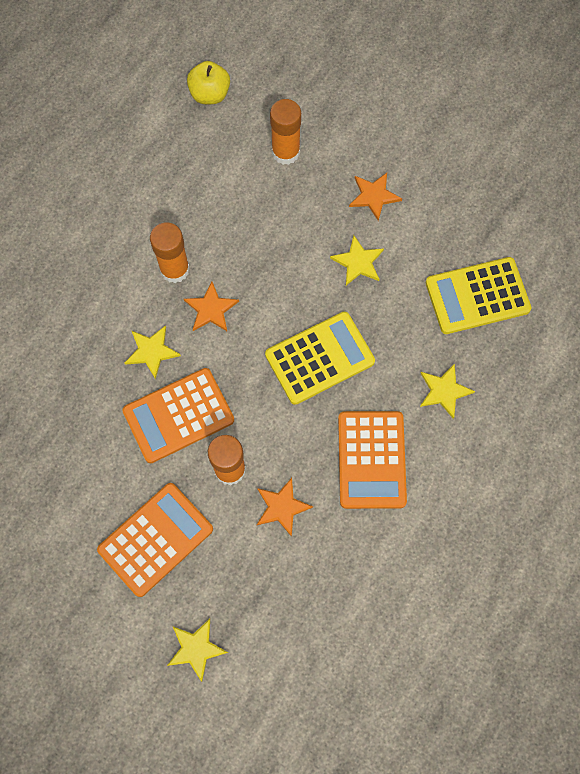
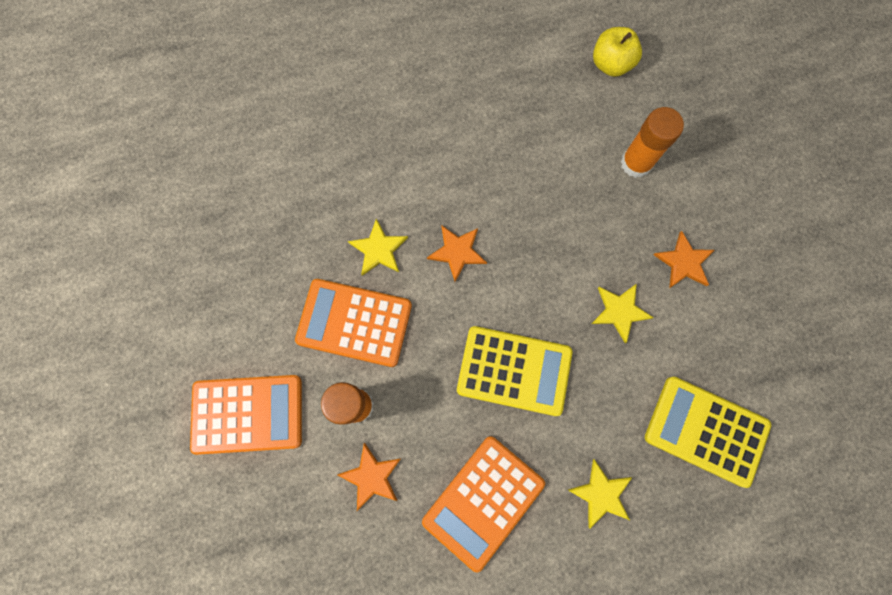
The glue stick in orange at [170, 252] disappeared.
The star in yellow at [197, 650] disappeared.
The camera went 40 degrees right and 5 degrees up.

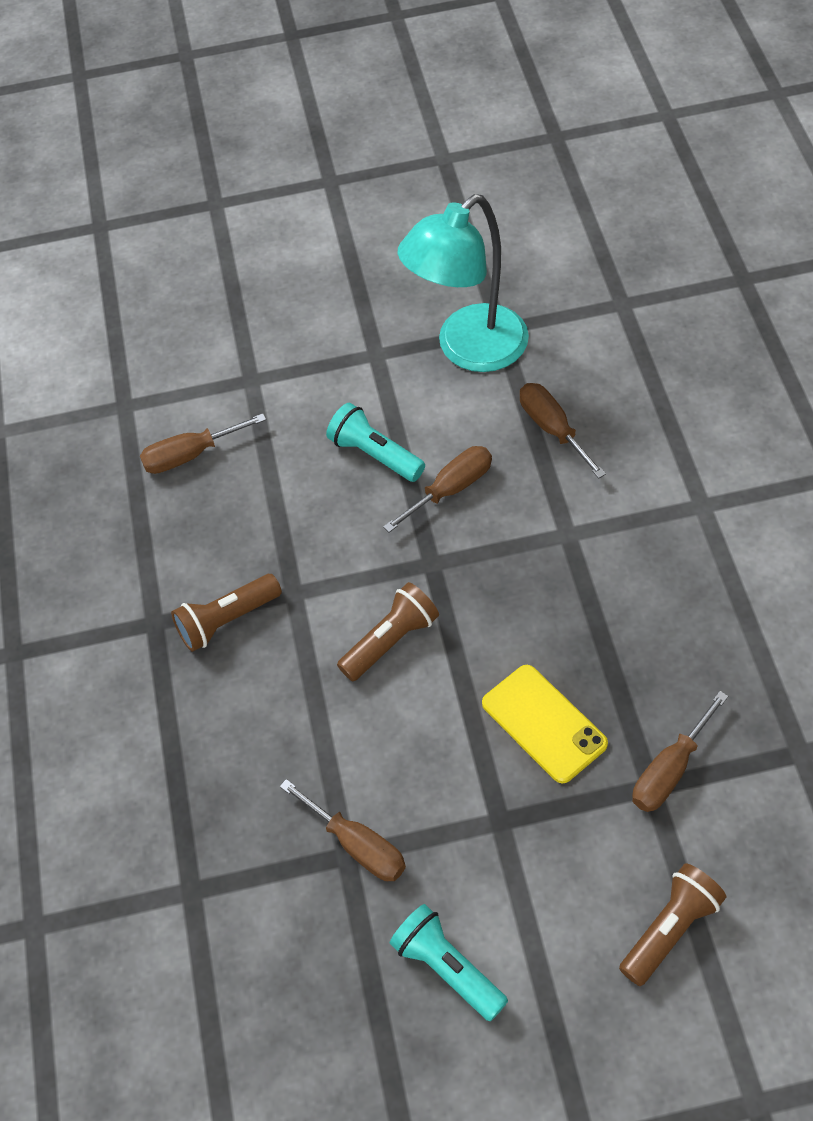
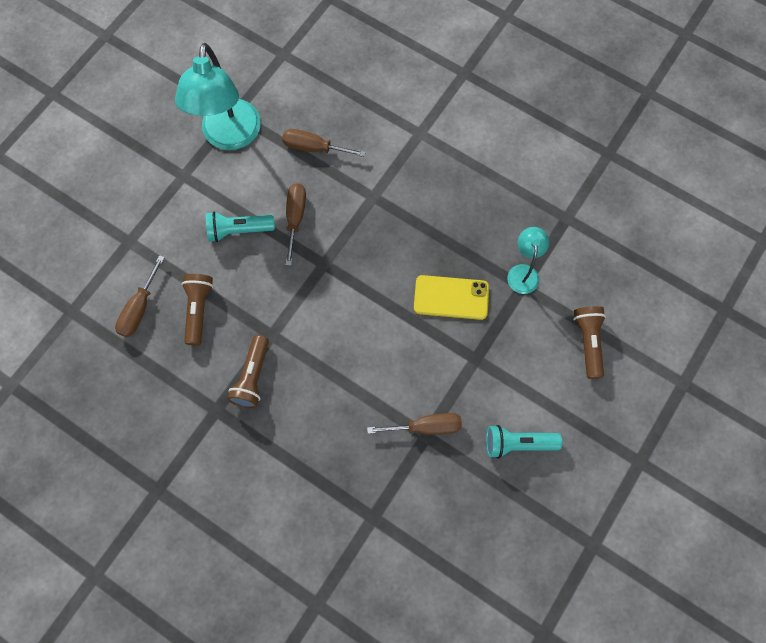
The flashlight in brown moved from [388, 631] to [197, 309].
The screwdriver in brown at [680, 751] was replaced by the lamp in turquoise at [528, 260].
The camera went 50 degrees left and 15 degrees up.

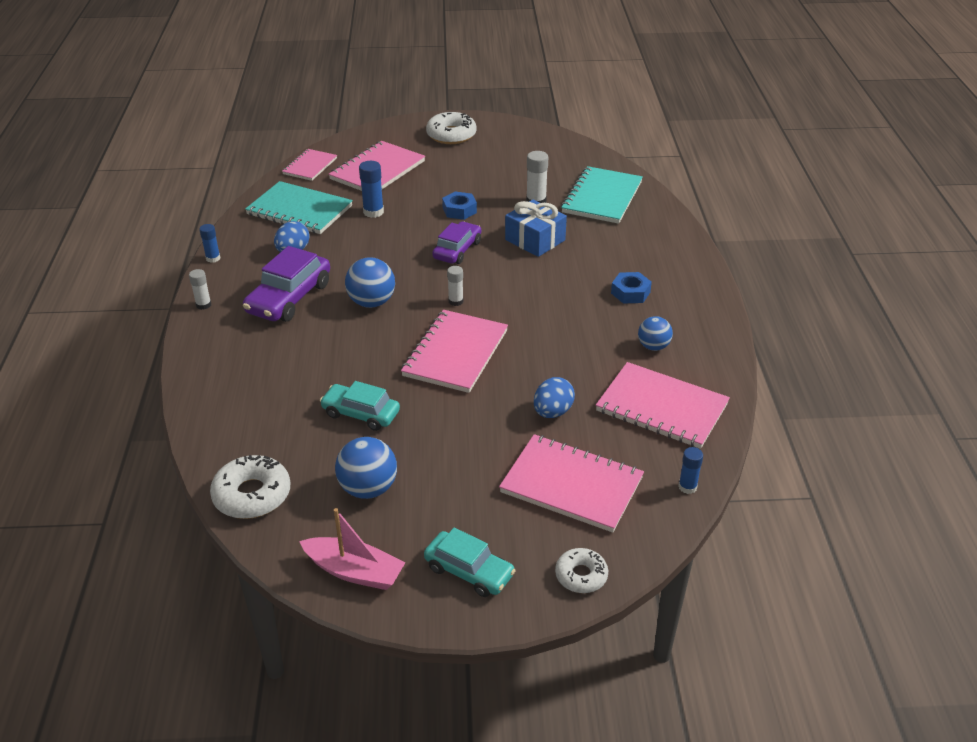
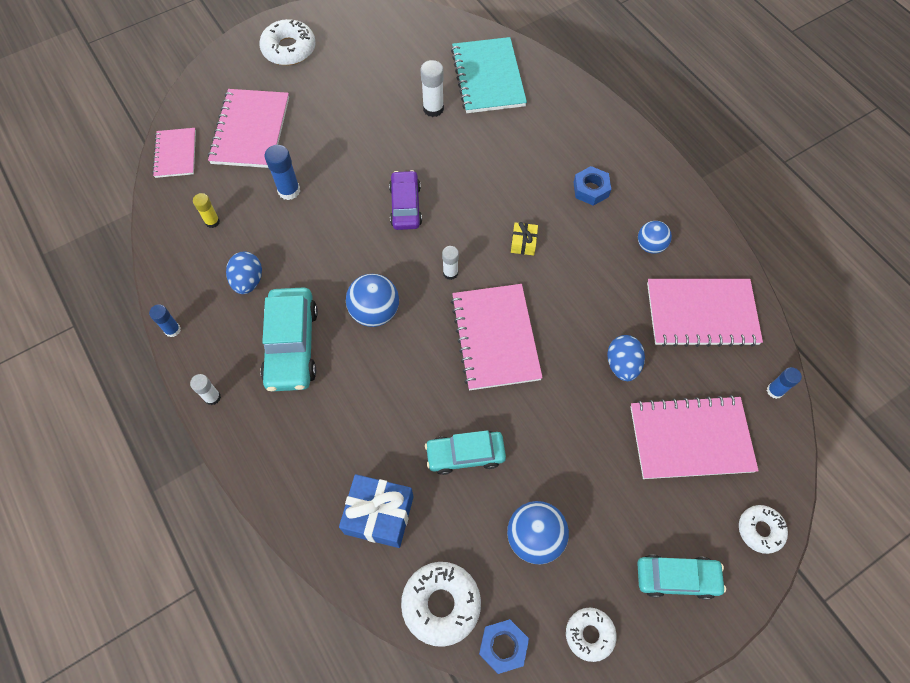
The notebook in turquoise at [299, 207] was replaced by the glue stick in yellow at [206, 210].
The car in purple at [286, 284] became the car in turquoise at [289, 339].
The gift in blue moved from [536, 228] to [376, 511].
The nut in blue moved from [459, 205] to [504, 646].
The gift in yellow at [524, 238] appeared.
The boat in pink at [352, 549] was replaced by the donut in white at [591, 635].
The camera went 30 degrees left and 25 degrees up.

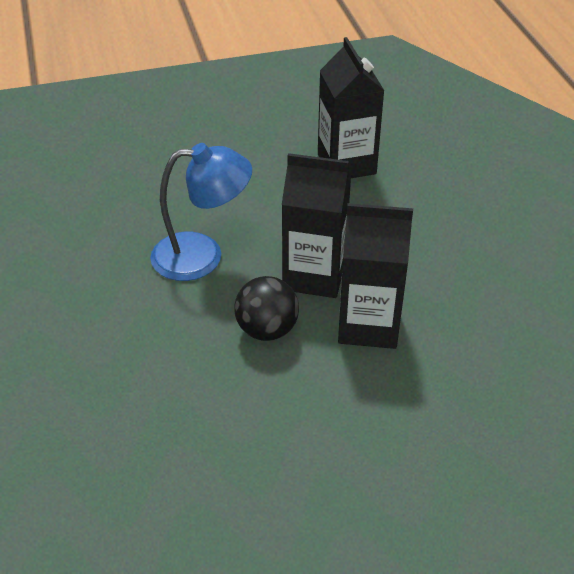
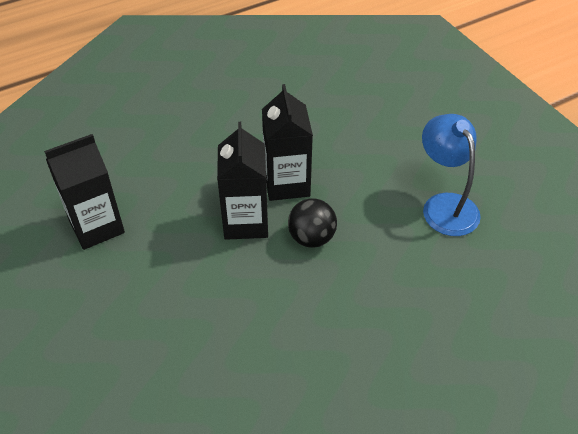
The lamp in blue moved from [201, 212] to [451, 175].
The camera went 105 degrees left and 5 degrees up.

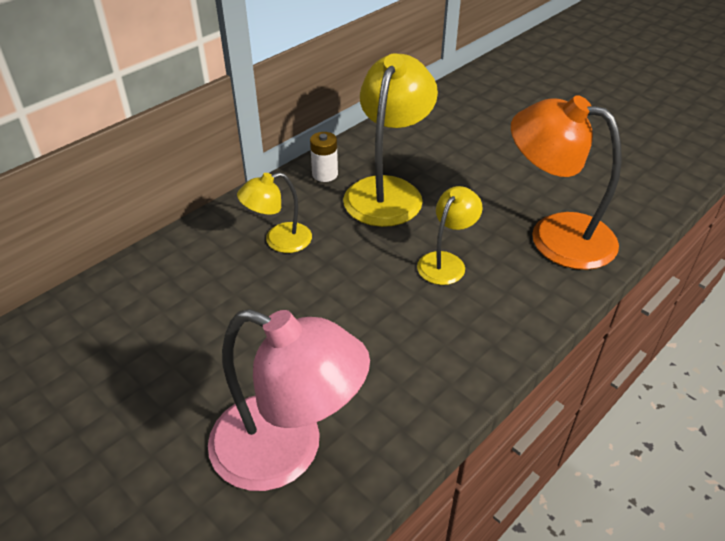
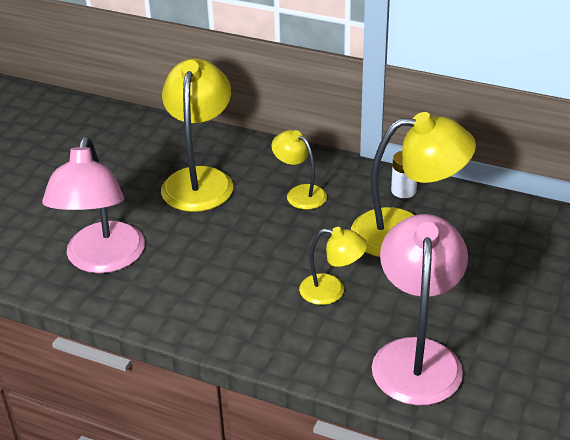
The lamp in yellow at [197, 135] appeared.
The lamp in orange at [566, 182] became the lamp in pink at [420, 309].
The camera went 70 degrees right and 5 degrees down.

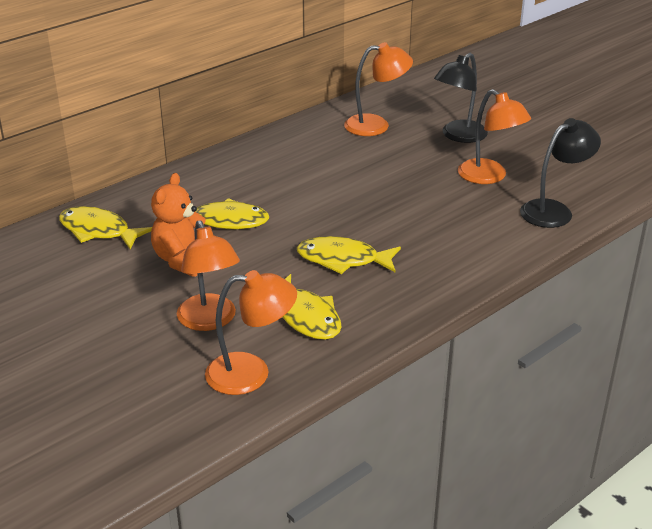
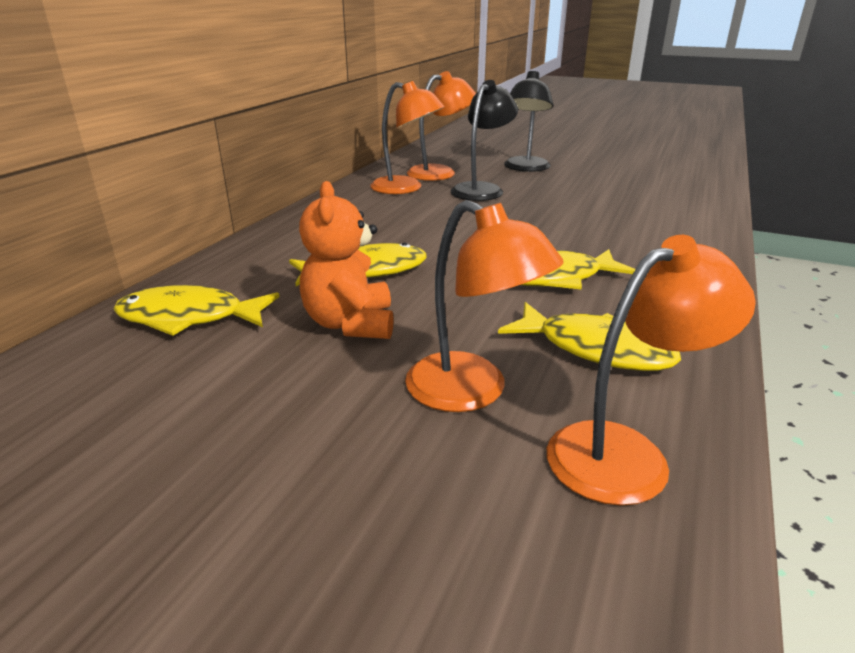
The lamp in orange moved from [494, 136] to [407, 137].
The lamp in black moved from [560, 173] to [484, 140].
The camera went 25 degrees left and 5 degrees down.

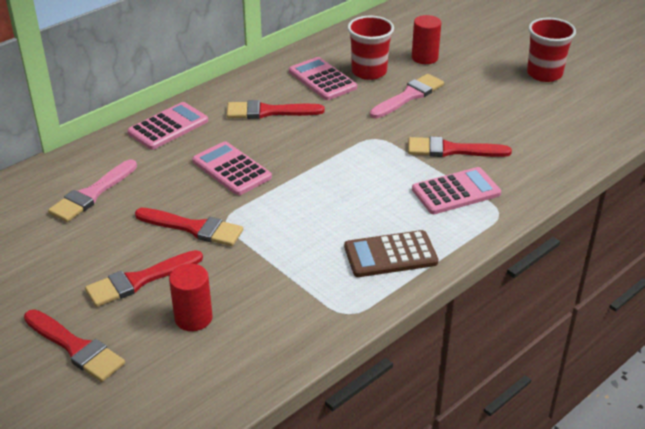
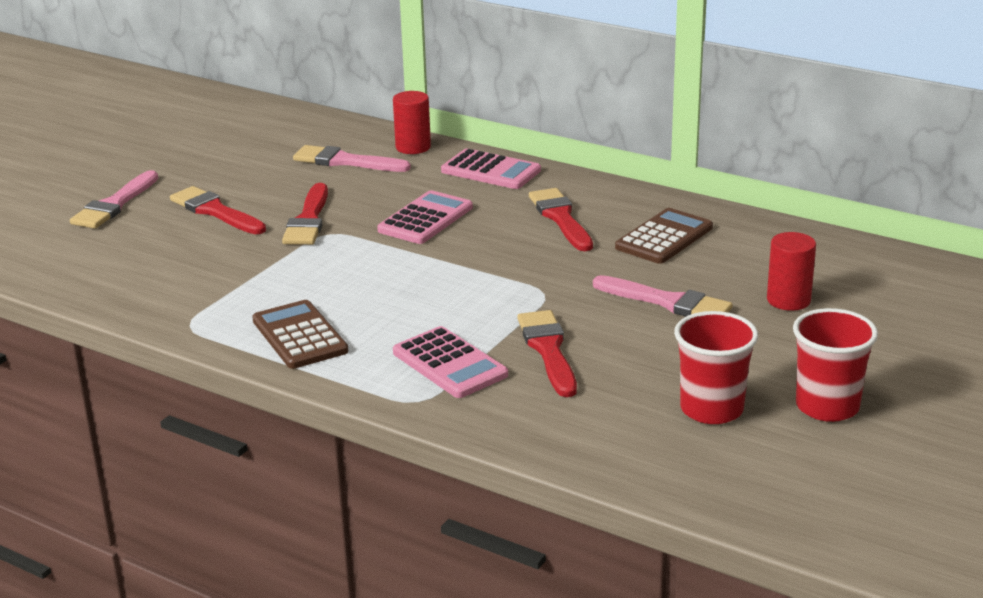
The brush in red at [74, 345] became the brush in pink at [114, 199].
The cylinder in red moved from [191, 297] to [412, 122].
The calculator in pink at [323, 78] became the calculator in brown at [664, 236].
The cup in red moved from [370, 48] to [716, 367].
The camera went 75 degrees right and 10 degrees down.

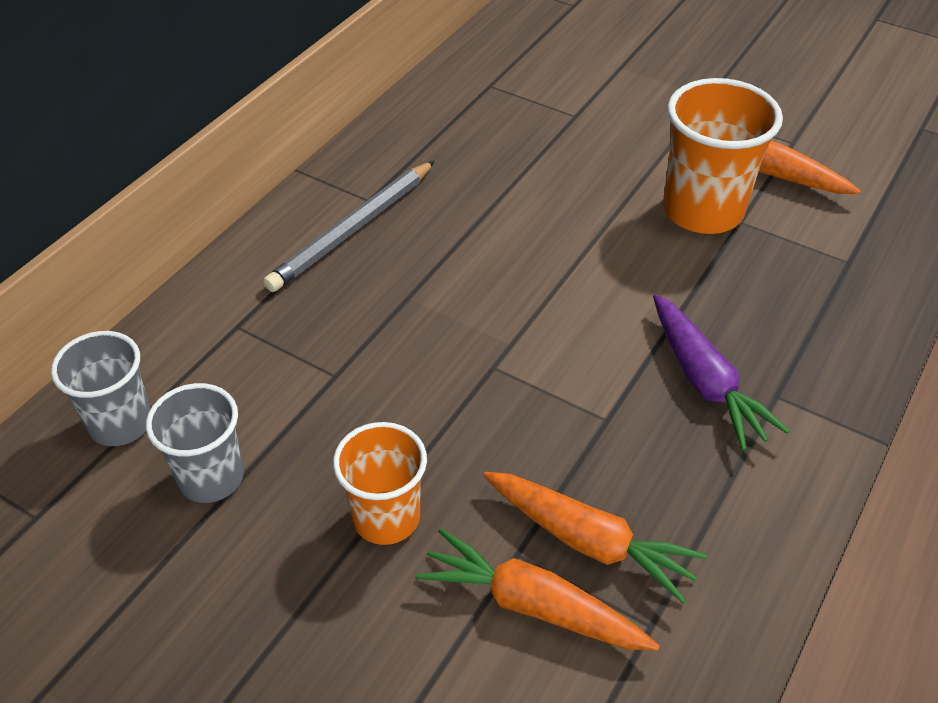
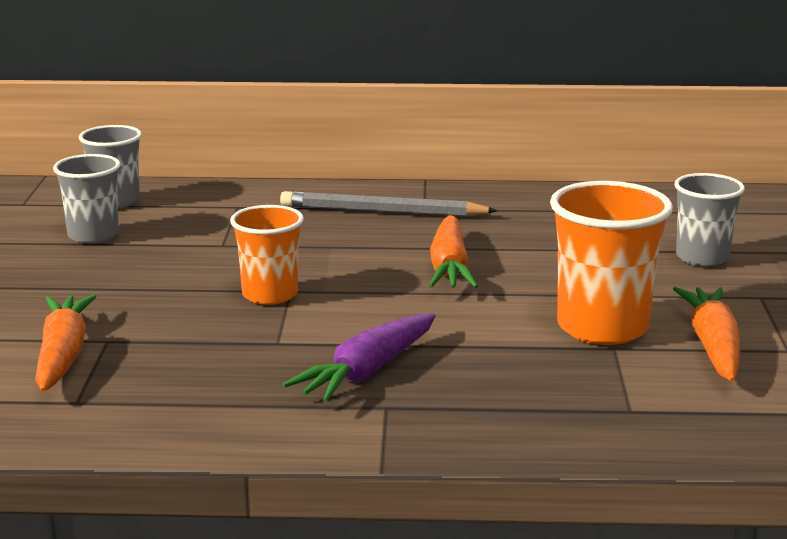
The cup in orange moved from [380, 483] to [267, 255].
The carrot in orange moved from [595, 537] to [453, 251].
The cup in grey at [709, 220] appeared.
The camera went 60 degrees right and 25 degrees down.

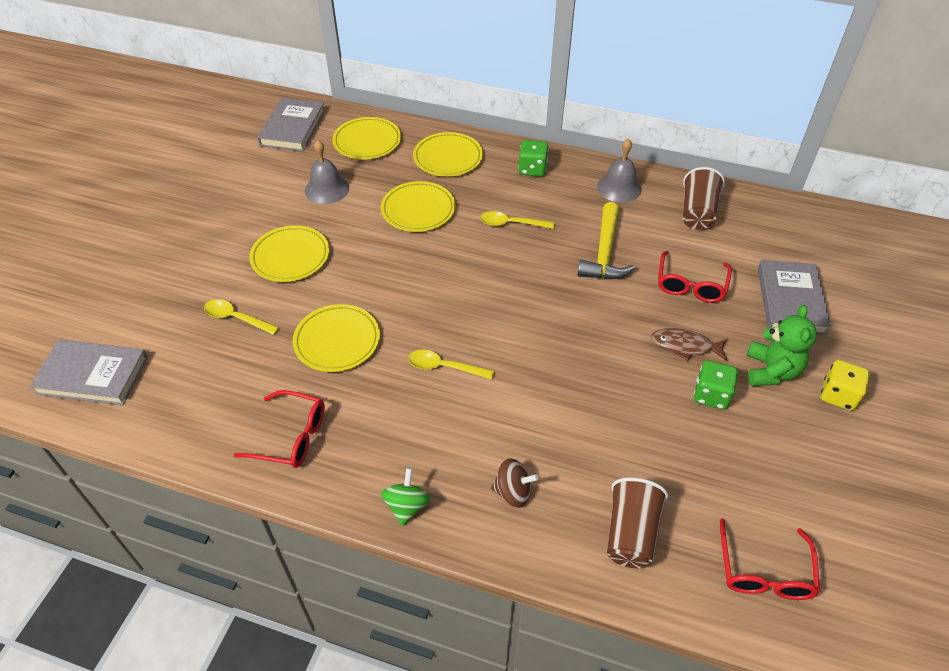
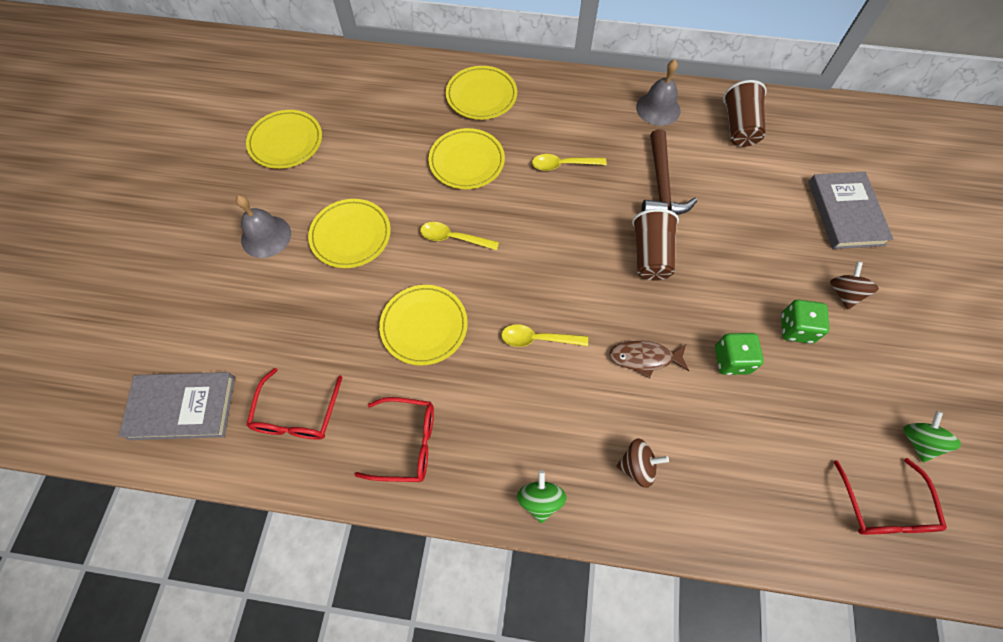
The bell in grey moved from [327, 172] to [263, 226].
The plate in yellow moved from [366, 138] to [284, 139].
The glasses in red moved from [695, 277] to [294, 404].
The spoon in yellow moved from [241, 317] to [459, 236].
The fish in brown moved from [689, 344] to [649, 359].
The cup in brown moved from [637, 523] to [655, 244].
The hammer in yellow at [606, 240] became the hammer in brown at [669, 172].
The dice in green moved from [533, 158] to [739, 354].
The teddy bear in green at [782, 345] was replaced by the spinning top in brown at [854, 286].
The spinning top in green at [932, 436] appeared.
The book in grey at [291, 124] disappeared.
The dice in yellow at [845, 385] disappeared.
The camera went 10 degrees left and 15 degrees up.

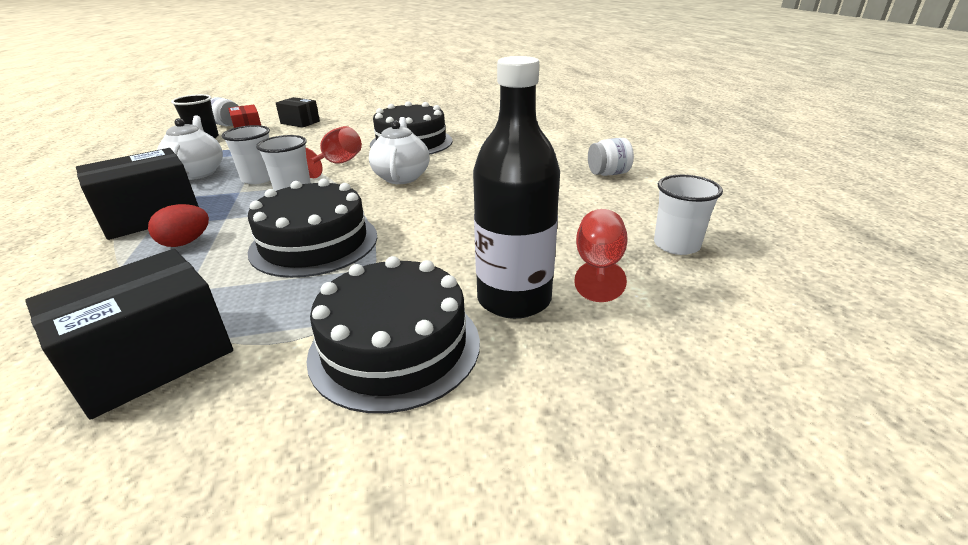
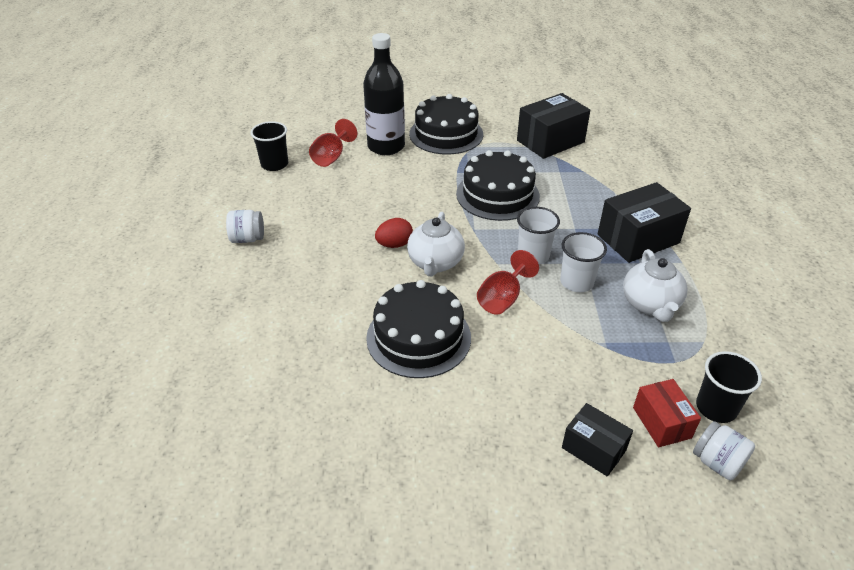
The cup in white at [688, 215] became the cup in black at [269, 146].
The egg in red moved from [178, 225] to [394, 233].
The camera went 170 degrees left and 10 degrees up.

